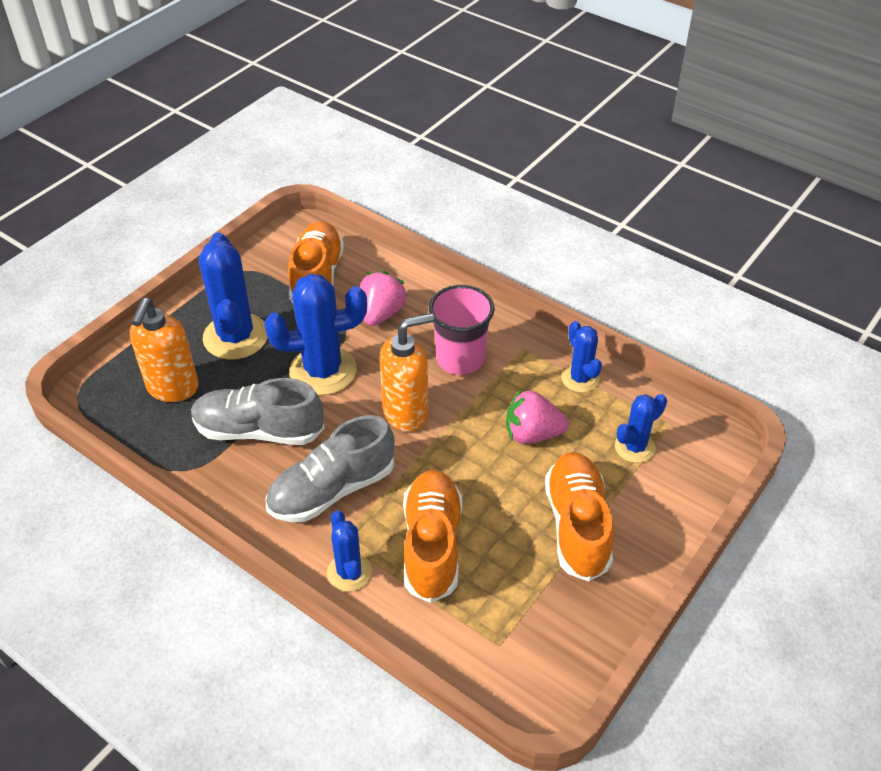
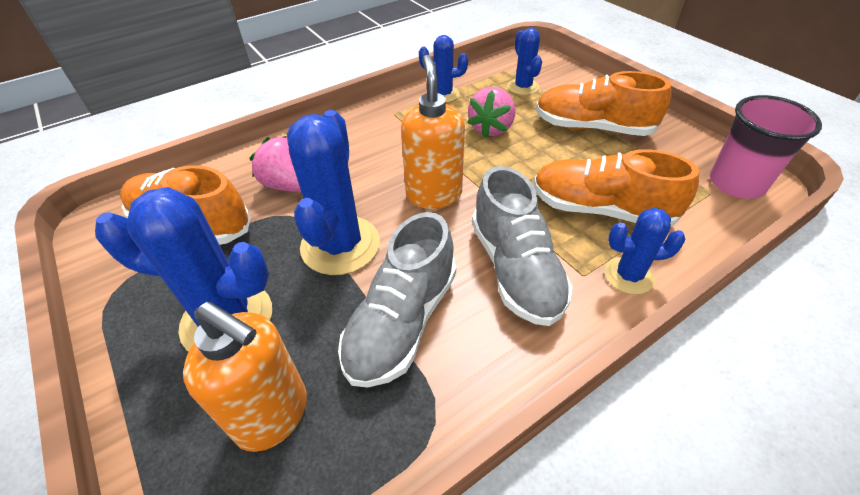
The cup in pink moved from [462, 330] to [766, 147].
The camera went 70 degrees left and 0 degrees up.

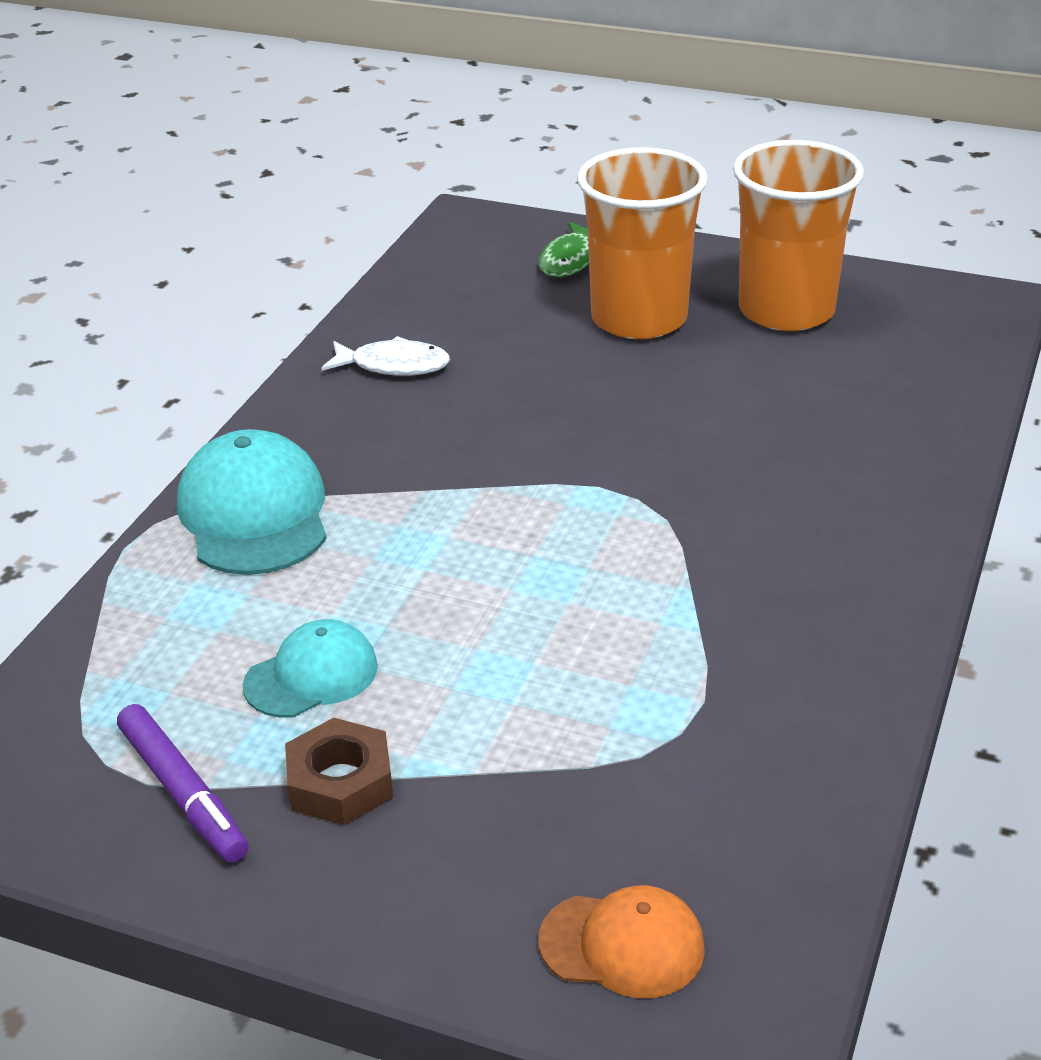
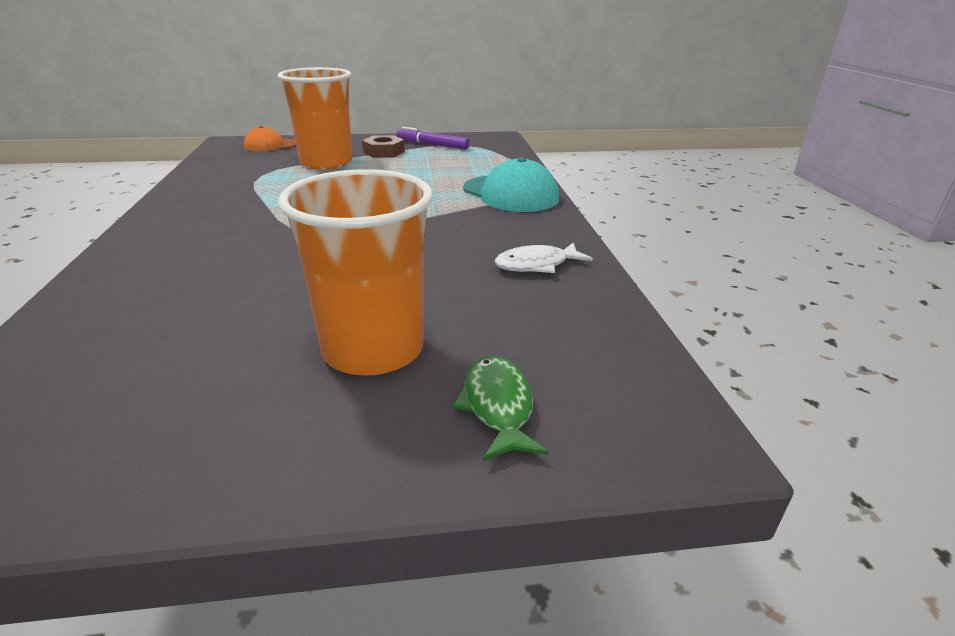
The cup in orange moved from [798, 235] to [315, 118].
The cap in turquoise at [310, 668] disappeared.
The camera went 150 degrees right and 5 degrees down.

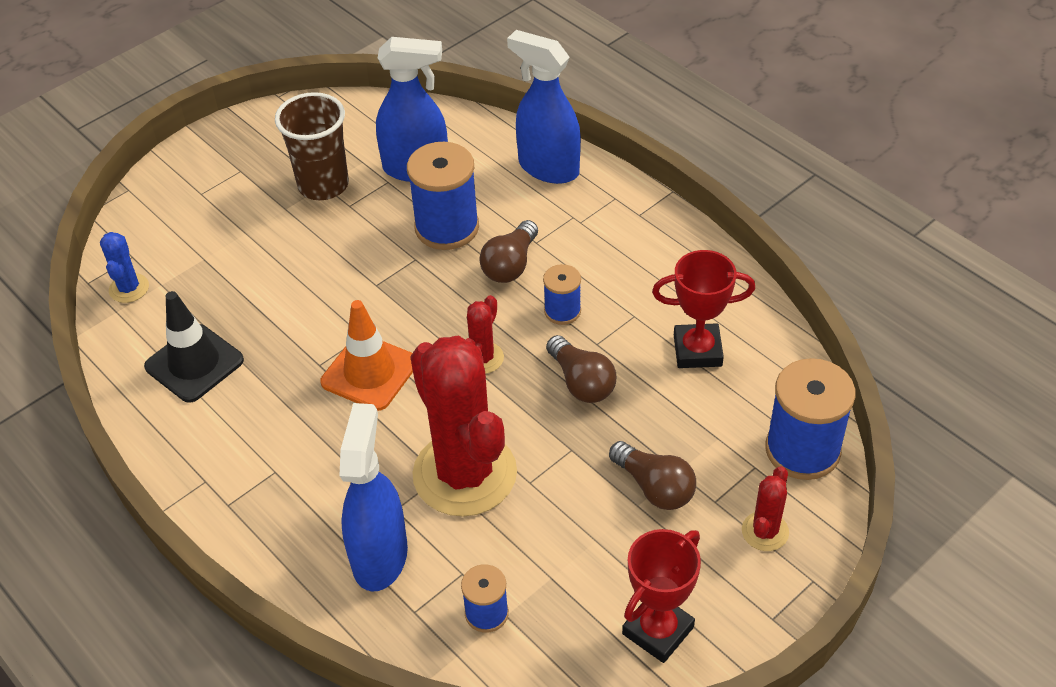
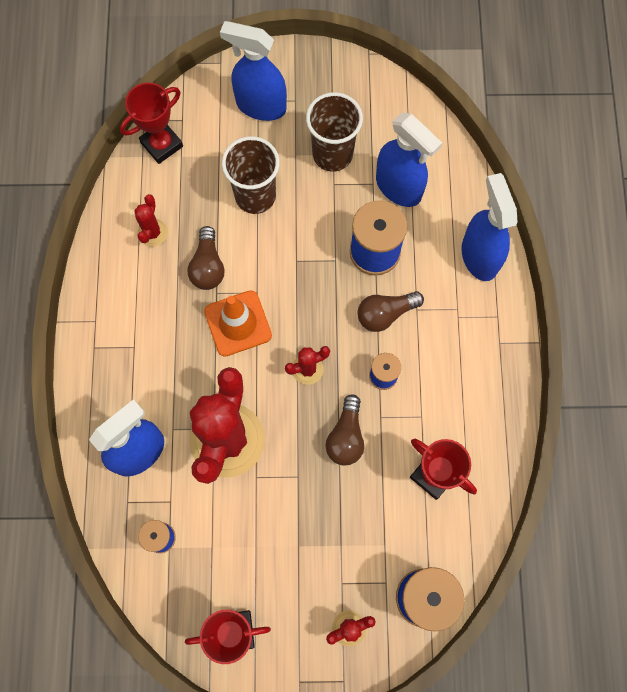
The cactus in blue at [124, 267] was replaced by the trophy in red at [151, 123].
The traffic cone in black at [194, 347] was replaced by the cactus in red at [151, 220].
The light bulb in brown moved from [652, 475] to [206, 258].
The spray bottle in blue at [253, 71] appeared.
The cup in brown at [251, 175] appeared.
The camera went 40 degrees right and 25 degrees up.

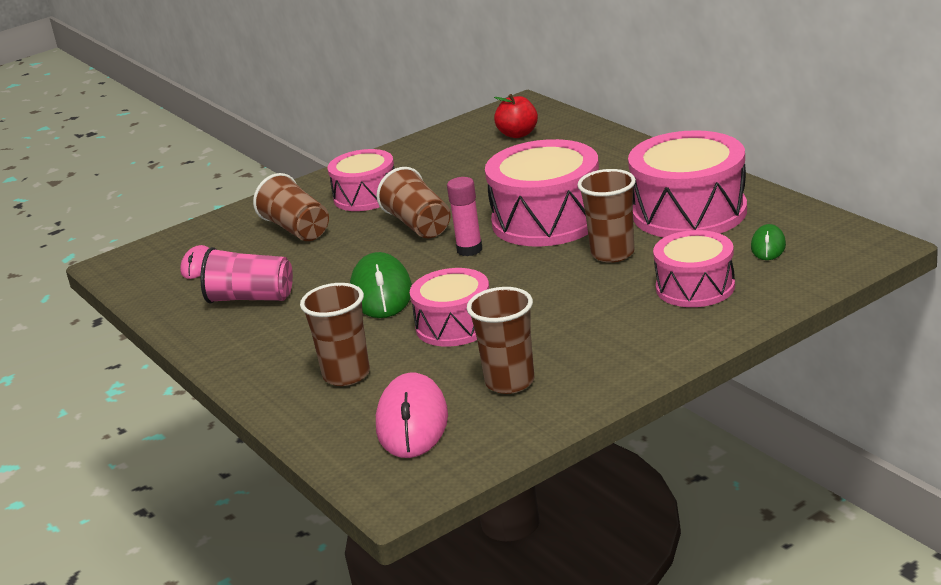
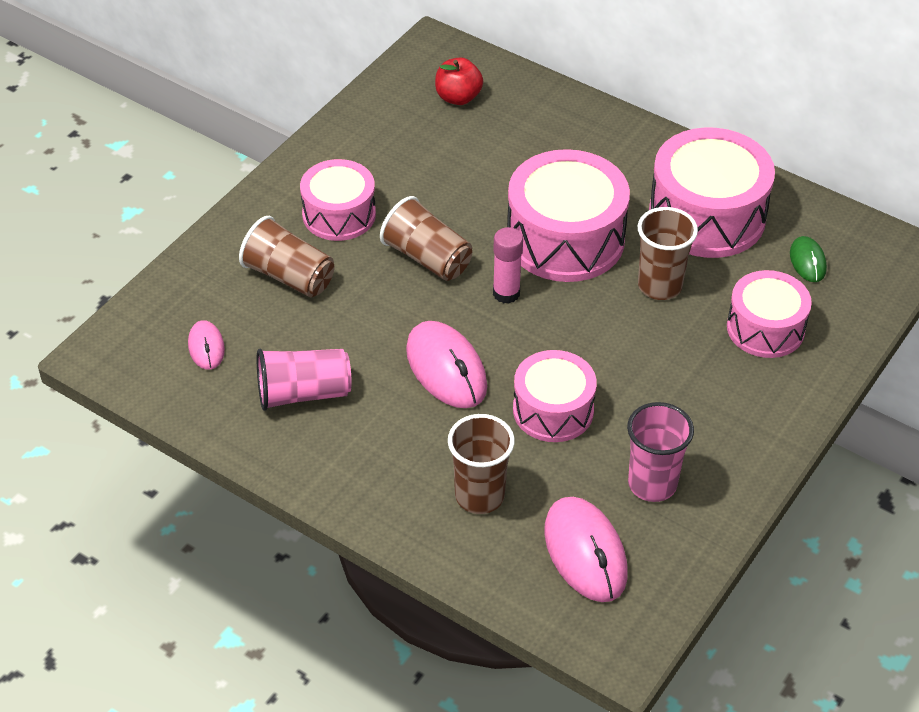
The mouse in green at [381, 285] became the mouse in pink at [446, 364].
The cup in brown at [500, 340] became the cup in pink at [660, 452].
The camera went 25 degrees left and 20 degrees up.

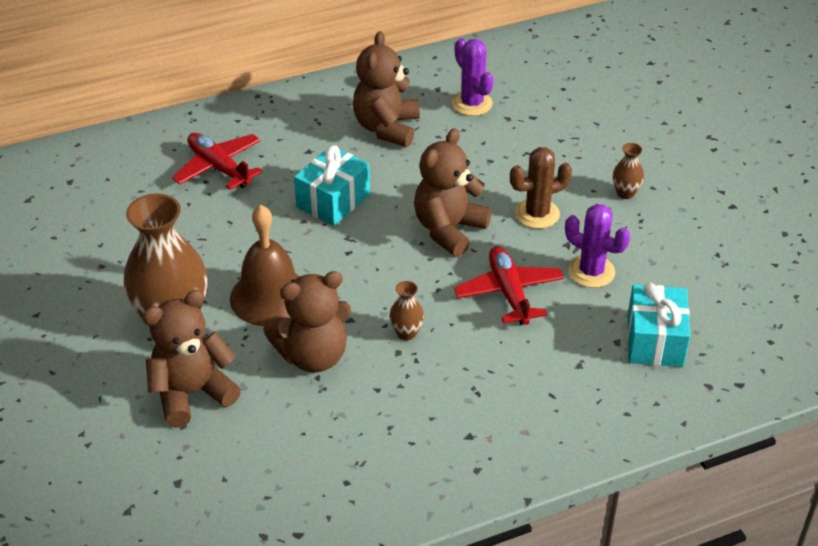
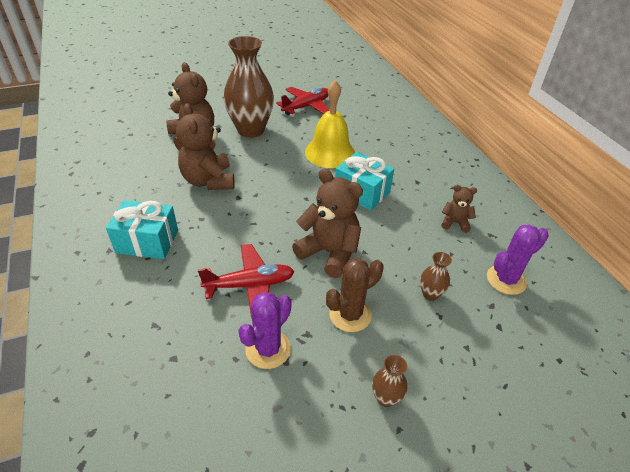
The gift in turquoise moved from [658, 325] to [142, 229].
The plane in red moved from [217, 161] to [303, 101].
The bell in yellow at [330, 124] appeared.
The cactus in brown at [541, 188] turned 75 degrees clockwise.
The vase in brown moved from [406, 311] to [436, 276].
The teddy bear in brown at [386, 89] changed to 0.52 times the size.
The bell in brown at [265, 265] disappeared.
The camera went 90 degrees right and 0 degrees up.

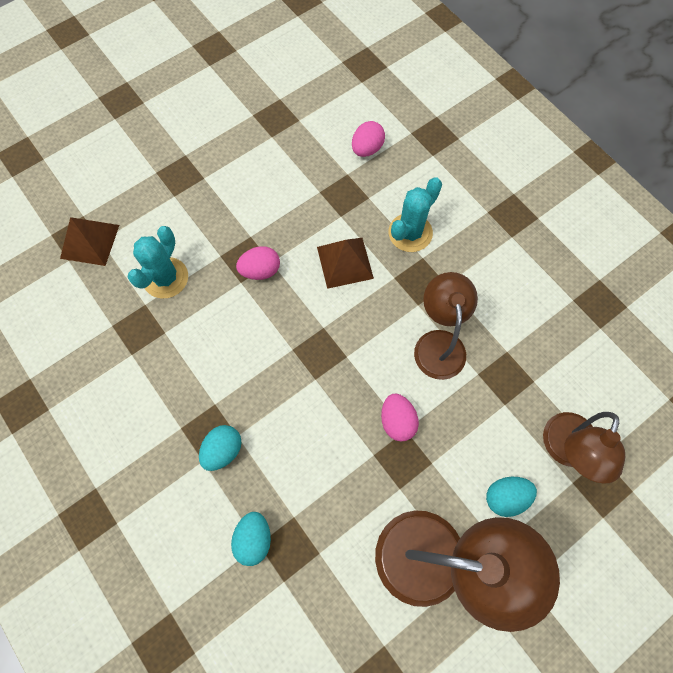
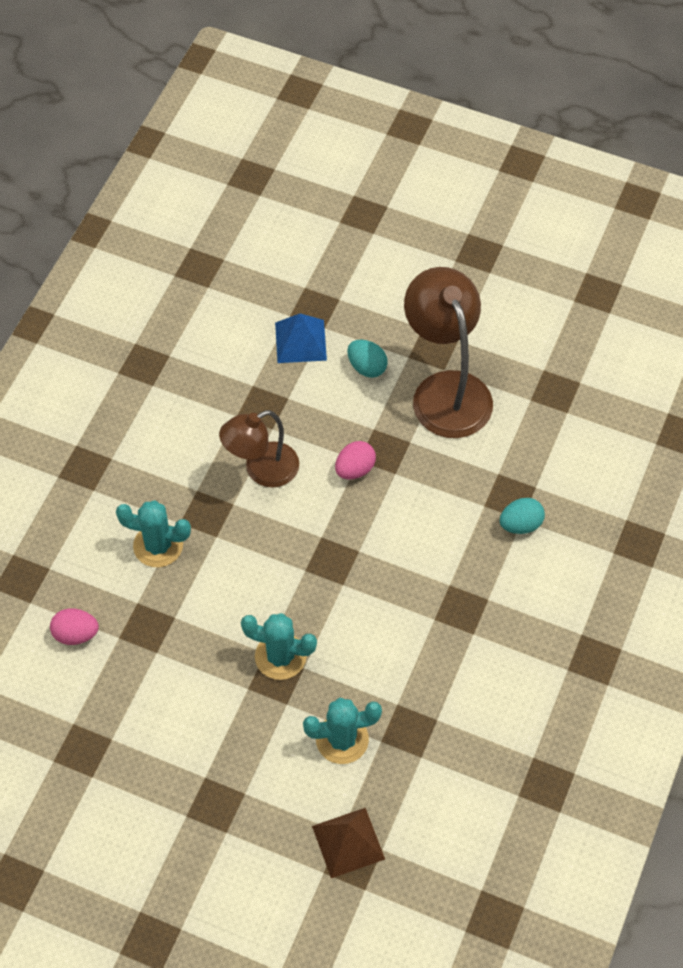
The egg in pink at [258, 263] was replaced by the cactus in turquoise at [279, 646].
The lamp in brown at [584, 448] was replaced by the pyramid in blue at [301, 338].
The egg in turquoise at [220, 448] disappeared.
The pyramid in brown at [345, 263] disappeared.
The camera went 120 degrees left and 10 degrees down.

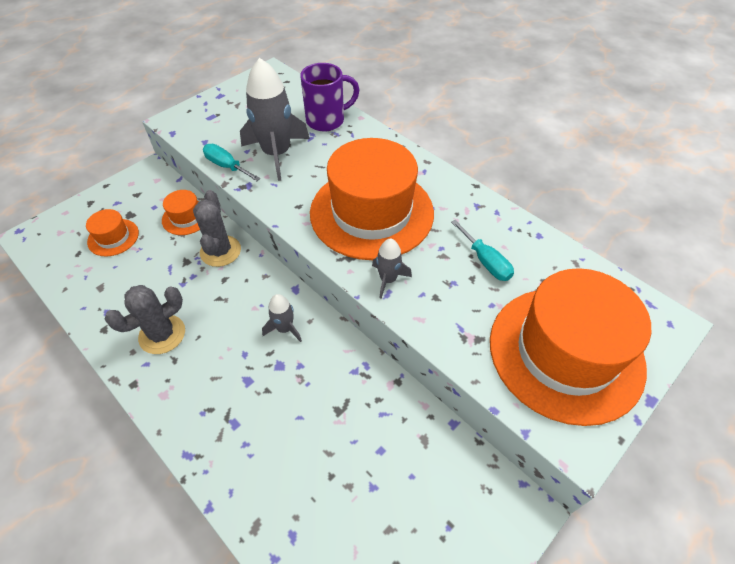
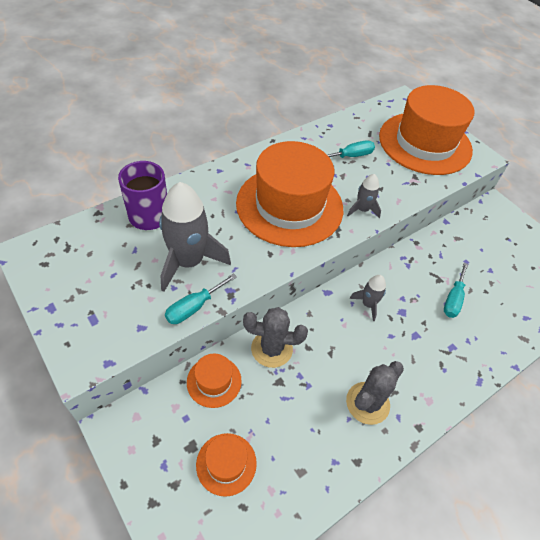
The cactus in grey at [145, 319] turned 75 degrees clockwise.
The screwdriver in turquoise at [456, 290] appeared.
The camera went 85 degrees left and 0 degrees up.

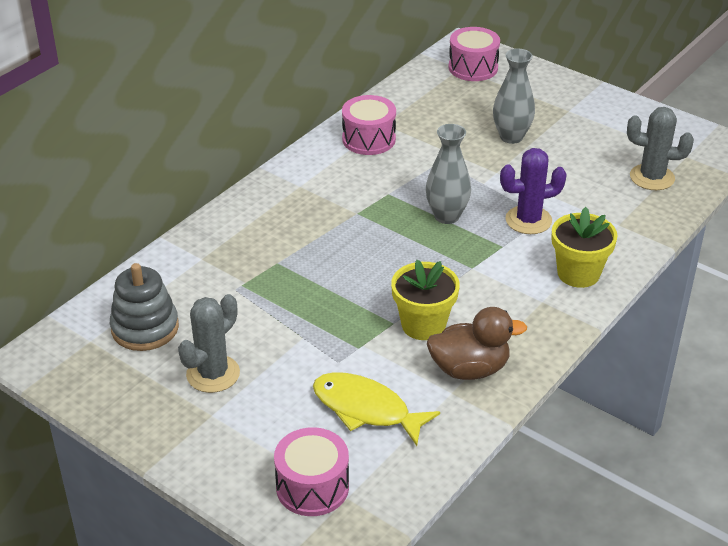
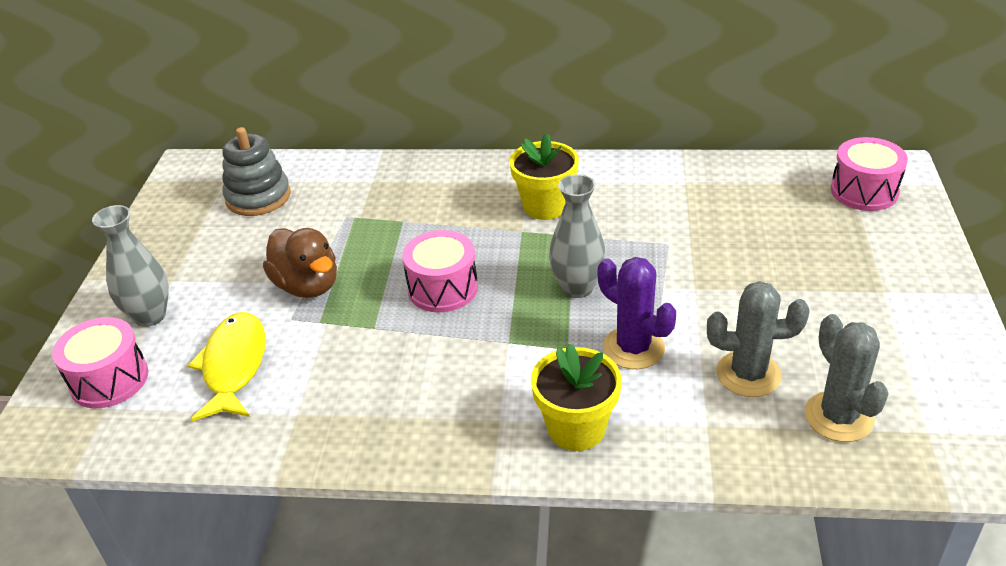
The vase in grey moved from [514, 96] to [130, 266].
The duck in brown moved from [477, 343] to [300, 263].
The drum in pink moved from [369, 125] to [440, 271].
The flower pot in yellow moved from [425, 300] to [544, 176].
The cactus in grey moved from [209, 343] to [758, 339].
The camera went 60 degrees right and 0 degrees up.

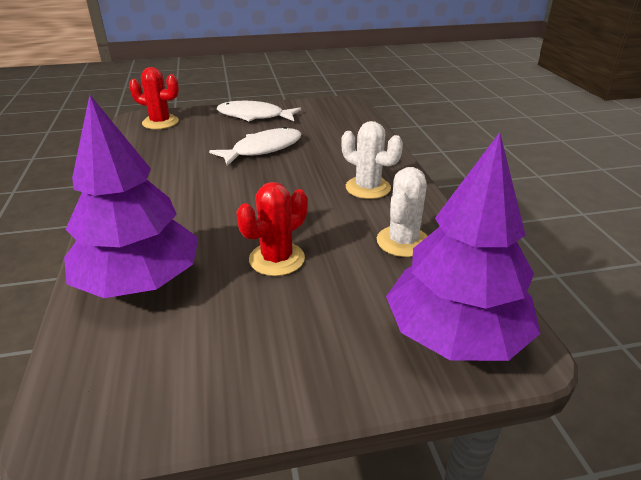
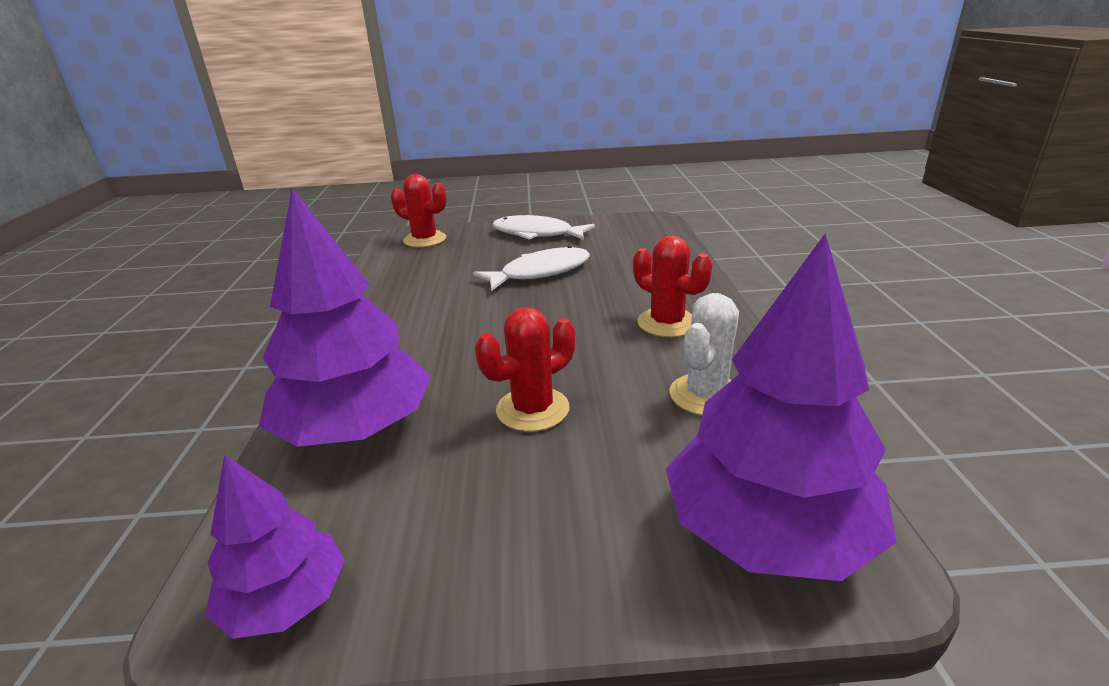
The tree in purple at [275, 547] appeared.
The cactus in white at [372, 160] became the cactus in red at [672, 286].
The camera went 10 degrees right and 5 degrees down.

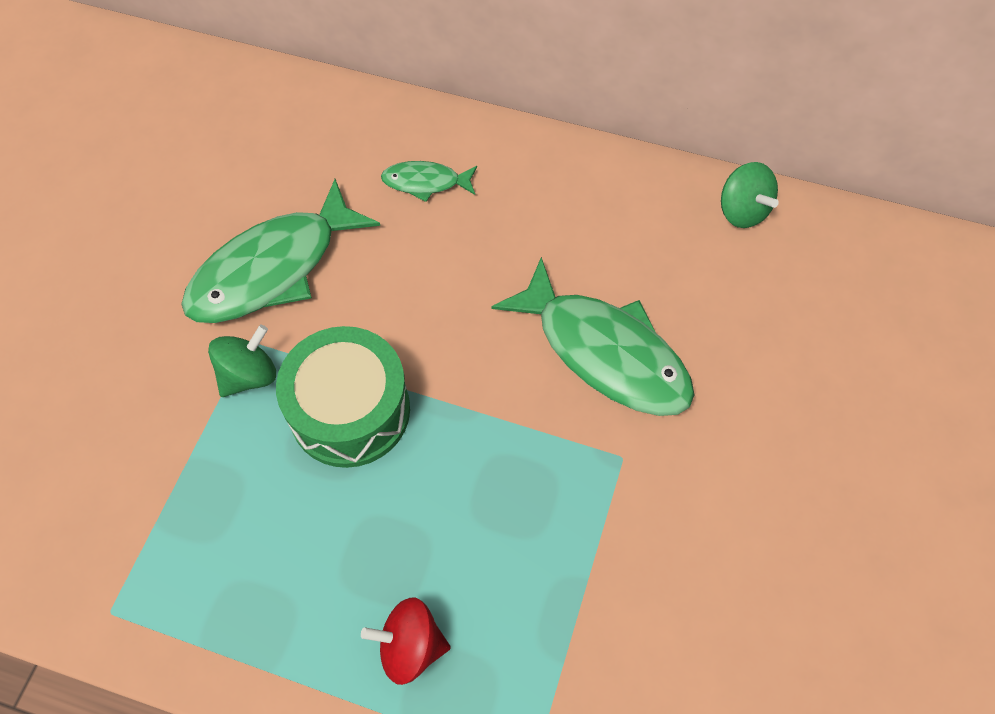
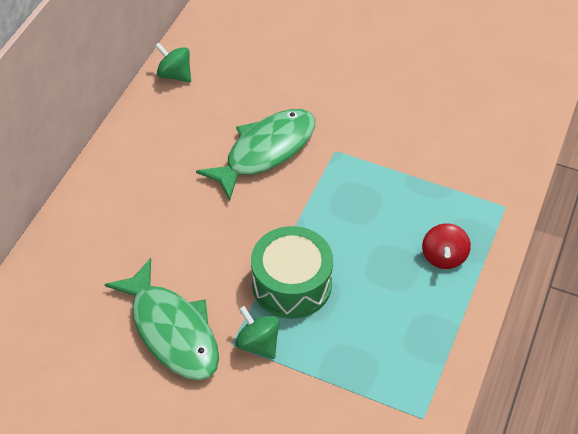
The spinning top in green at [750, 195] turned 120 degrees counterclockwise.
The fish in green at [429, 181] disappeared.
The camera went 85 degrees left and 10 degrees down.

